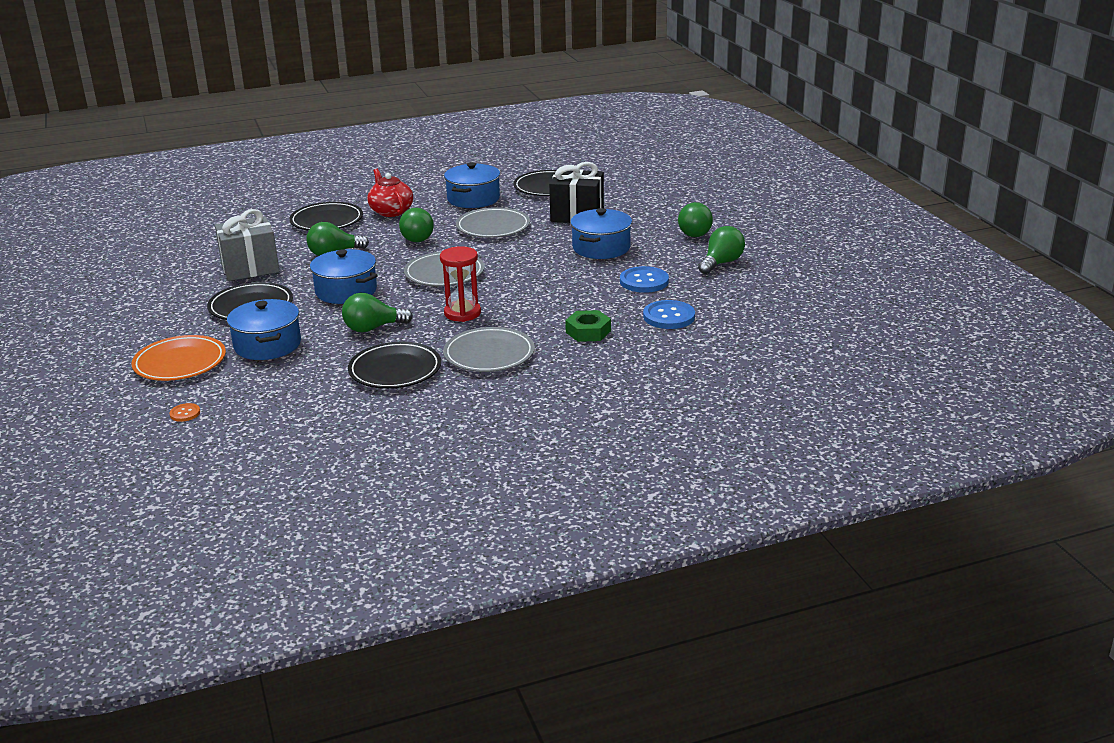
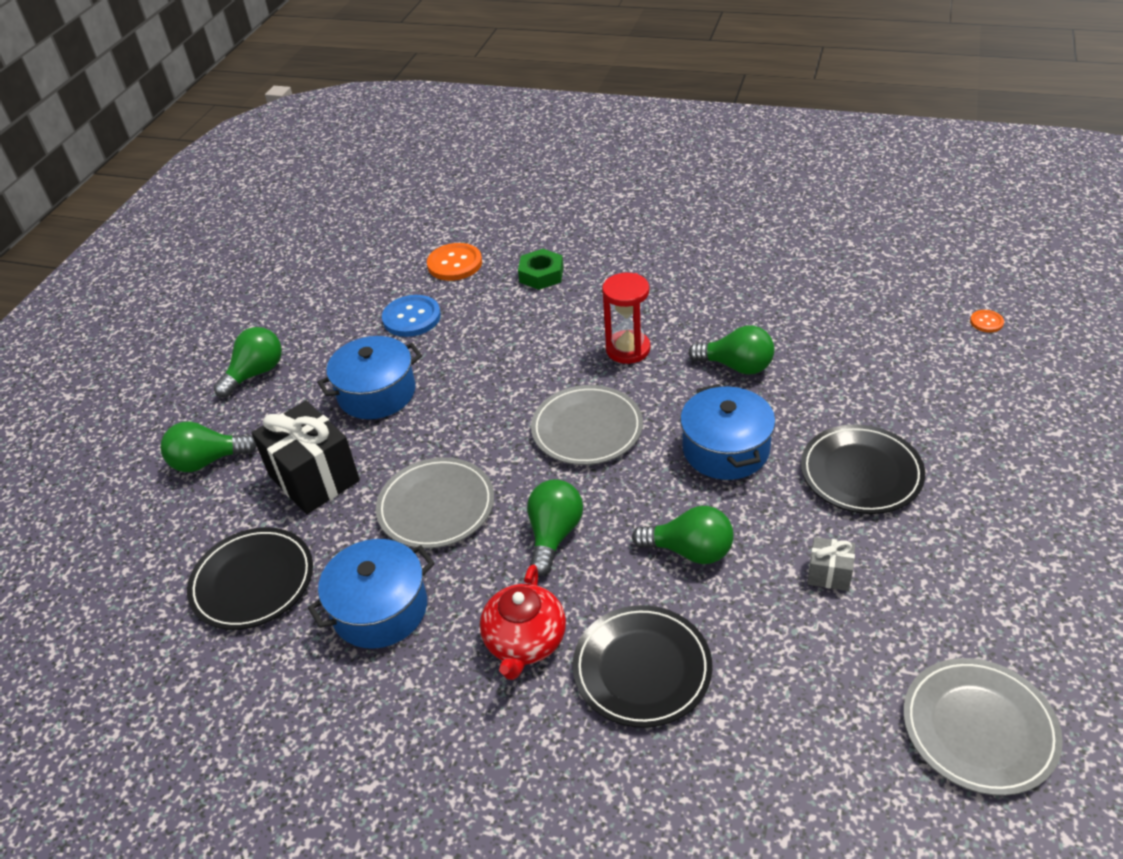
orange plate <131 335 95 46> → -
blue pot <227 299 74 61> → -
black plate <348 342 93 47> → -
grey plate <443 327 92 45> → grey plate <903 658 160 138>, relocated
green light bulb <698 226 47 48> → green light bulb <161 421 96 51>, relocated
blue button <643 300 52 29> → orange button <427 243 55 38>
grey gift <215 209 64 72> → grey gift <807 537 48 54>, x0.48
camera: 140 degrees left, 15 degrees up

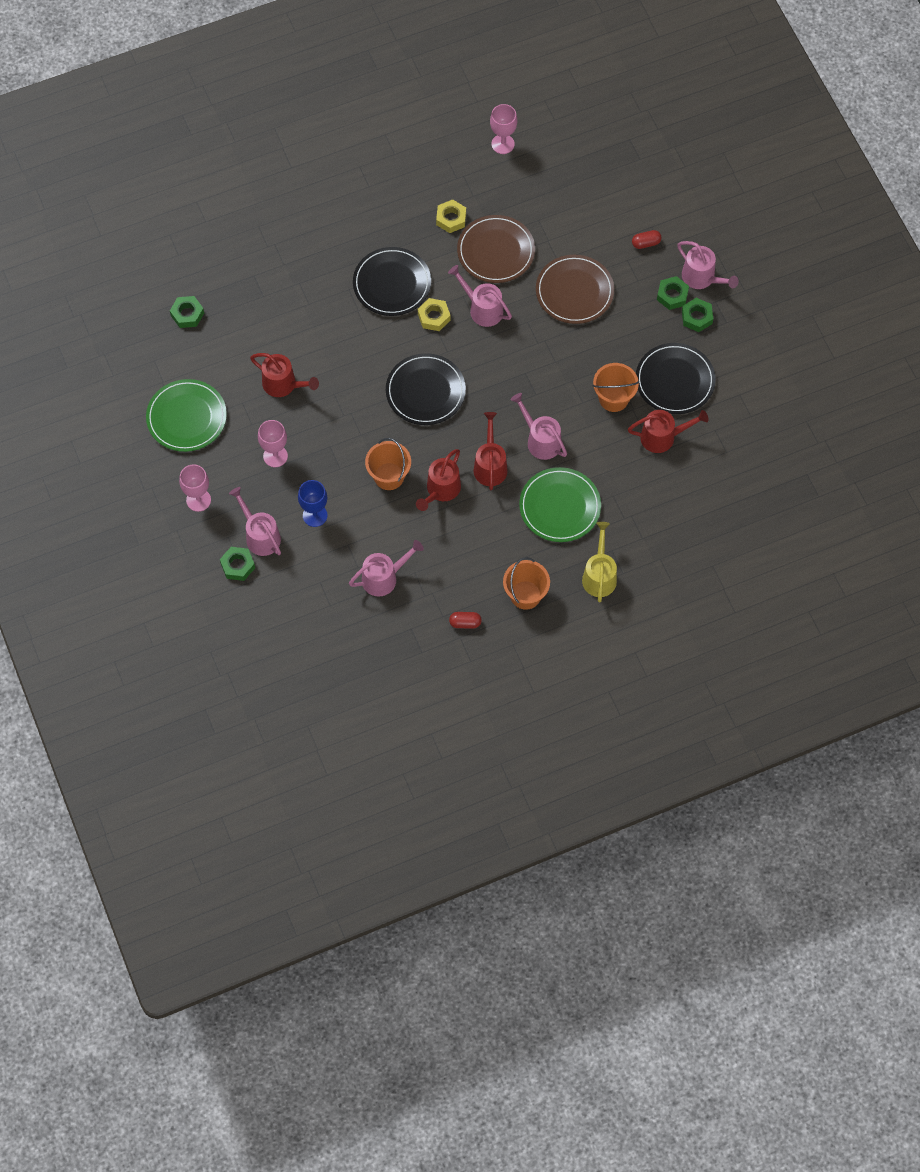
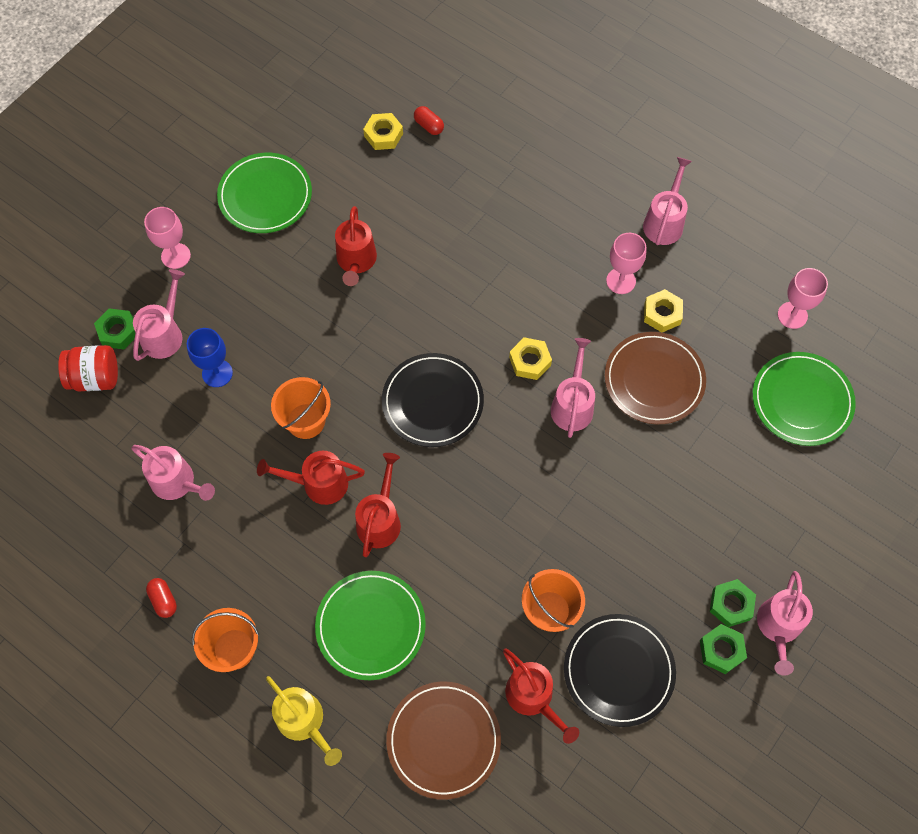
black plate <353 247 78 69> → -
- → red jar <58 345 60 46>
- → green plate <752 352 104 94>
pink goblet <258 420 30 47> → pink goblet <606 233 40 61>, relocated
pink watering can <511 393 56 67> → pink watering can <643 157 49 88>, relocated
brown plate <536 255 78 69> → brown plate <386 682 115 118>, relocated
red capsule <632 230 30 19> → red capsule <414 106 30 29>, relocated
green nut <170 296 34 32> → yellow nut <363 113 40 37>
red watering can <474 412 34 78> → red watering can <355 453 46 104>, 45 degrees counterclockwise
yellow watering can <582 522 35 80> → yellow watering can <266 676 76 90>, 75 degrees clockwise
camera: 60 degrees right, 0 degrees up

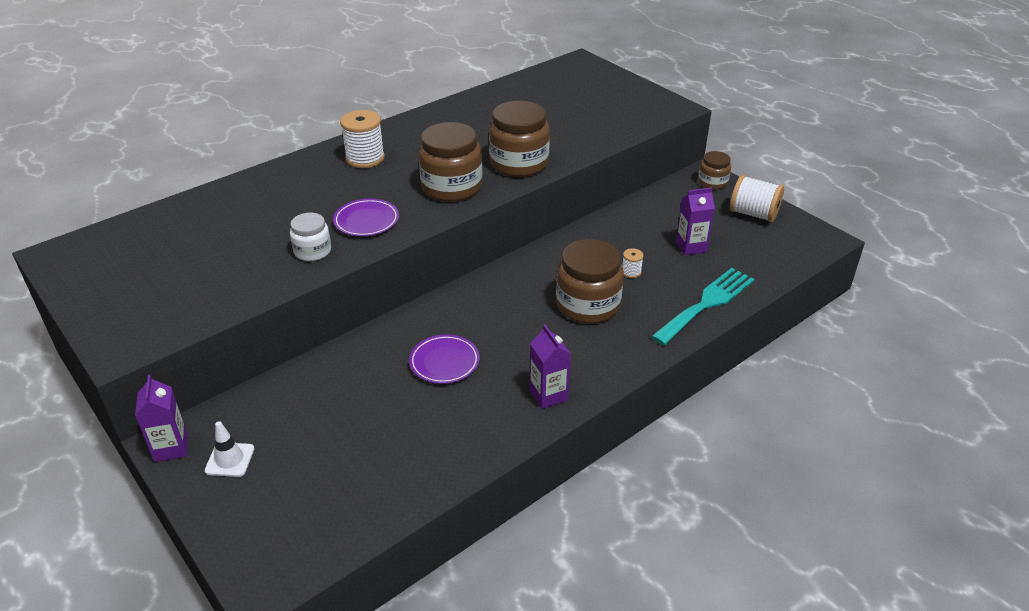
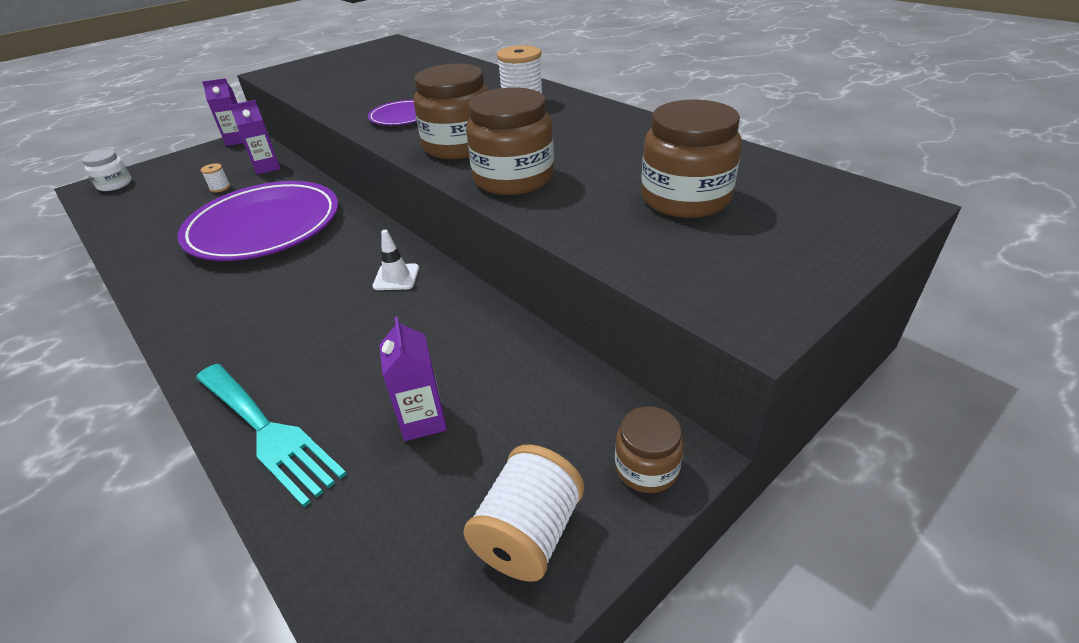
white traffic cone <205 421 49 56> → white traffic cone <373 230 46 60>, relocated
white jar <290 213 41 48> → white jar <82 150 50 41>, relocated
purple carton <530 324 41 85> → purple carton <229 100 51 75>, relocated
brown jar <556 239 68 85> → brown jar <641 99 101 119>, relocated
white spool <622 248 22 30> → white spool <201 163 29 29>, relocated
purple plate <409 334 71 50> → purple plate <177 181 161 80>, x2.21
camera: 90 degrees right, 0 degrees up

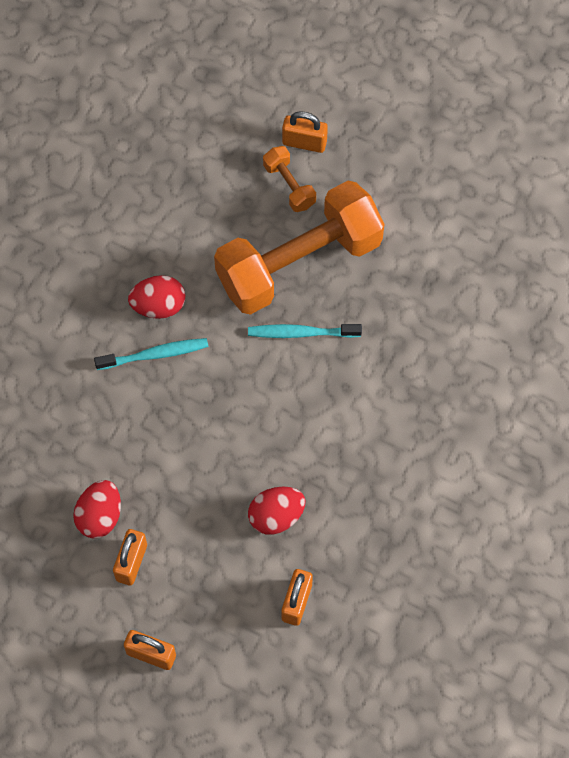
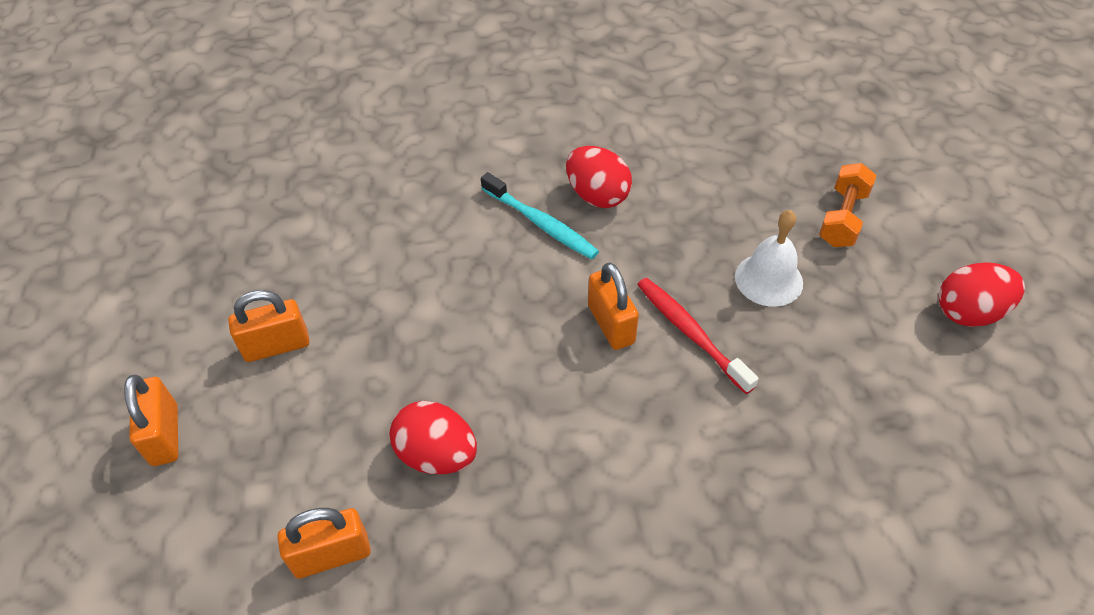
red egg <73 480 48 59> → red egg <939 262 86 65>, relocated
orange padlock <282 111 46 42> → orange padlock <588 262 51 88>, relocated
orange dumbbell <214 181 170 134> → white bell <735 210 68 97>
turquoise toothbrush <248 324 114 14> → red toothbrush <637 278 122 116>
camera: 55 degrees right, 15 degrees down

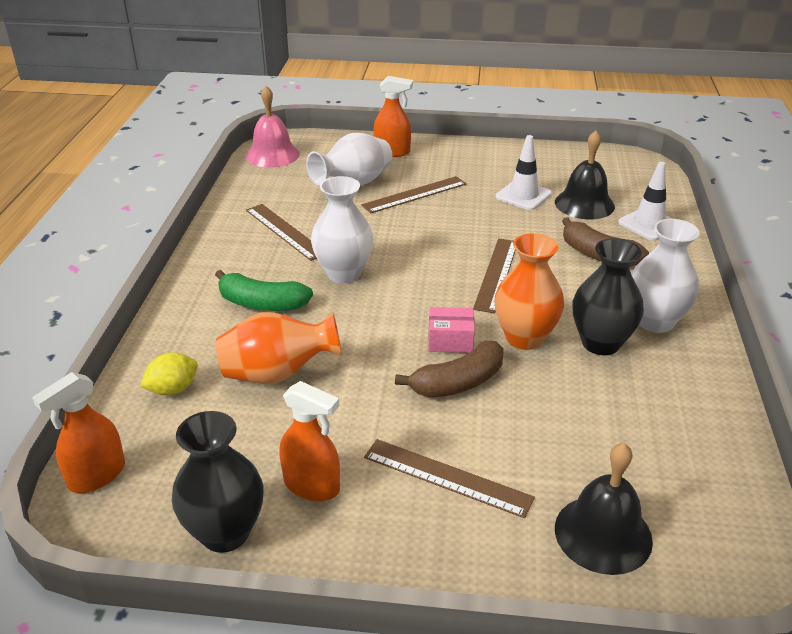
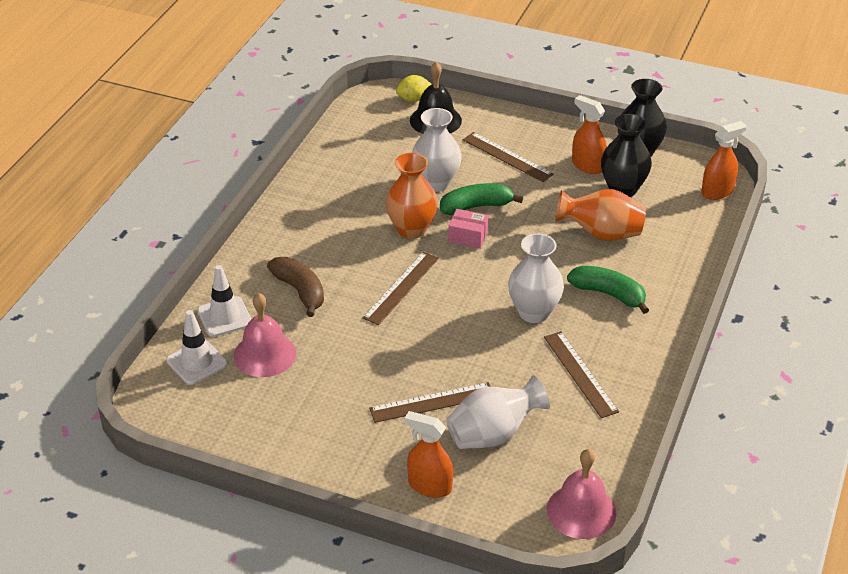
yellow lemon <140 352 58 43> → yellow lemon <396 75 36 27>, relocated
white traffic cone <496 135 56 75> → white traffic cone <166 310 61 75>, relocated
black vase <572 238 72 117> → black vase <601 114 51 83>, relocated
white vase <632 219 68 114> → white vase <412 108 50 84>, relocated
brown banana <395 341 109 57> → green banana <440 183 83 33>
black bell <555 131 60 89> → pink bell <234 293 62 84>
camera: 165 degrees left, 5 degrees up

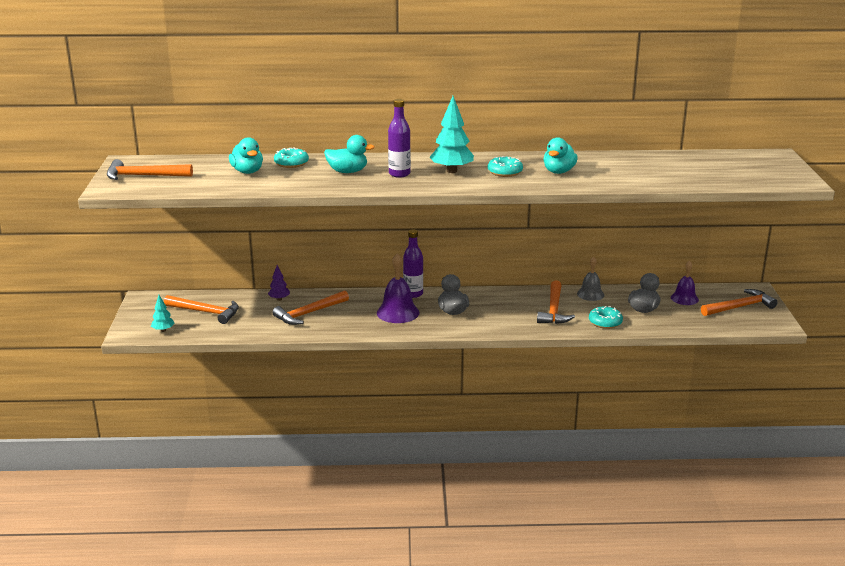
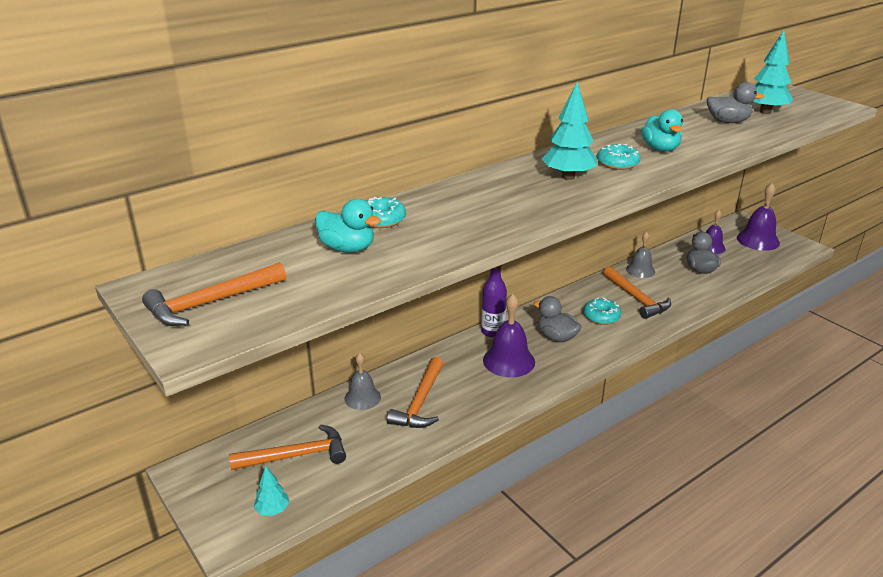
turquoise duck <324 135 51 38> → -
purple bottle <388 99 23 79> → -
- → grey duck <707 82 58 41>
- → turquoise tree <753 30 40 84>
turquoise donut <589 306 34 23> → turquoise donut <583 298 38 27>, relocated
purple tree <268 265 22 36> → grey bell <345 353 36 57>
orange hammer <701 289 77 27> → purple bell <737 183 43 68>
camera: 35 degrees left, 5 degrees up

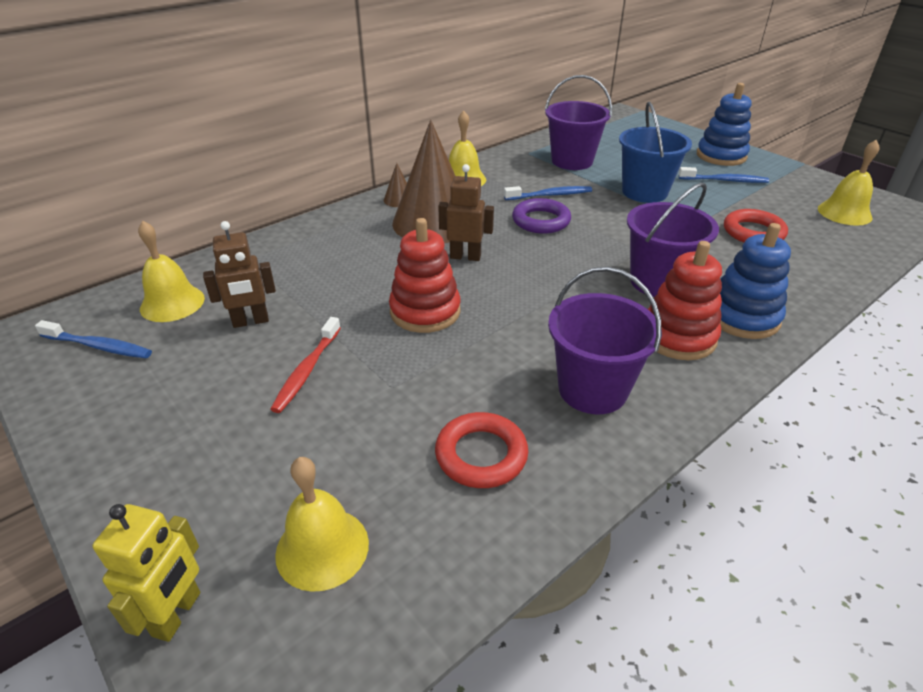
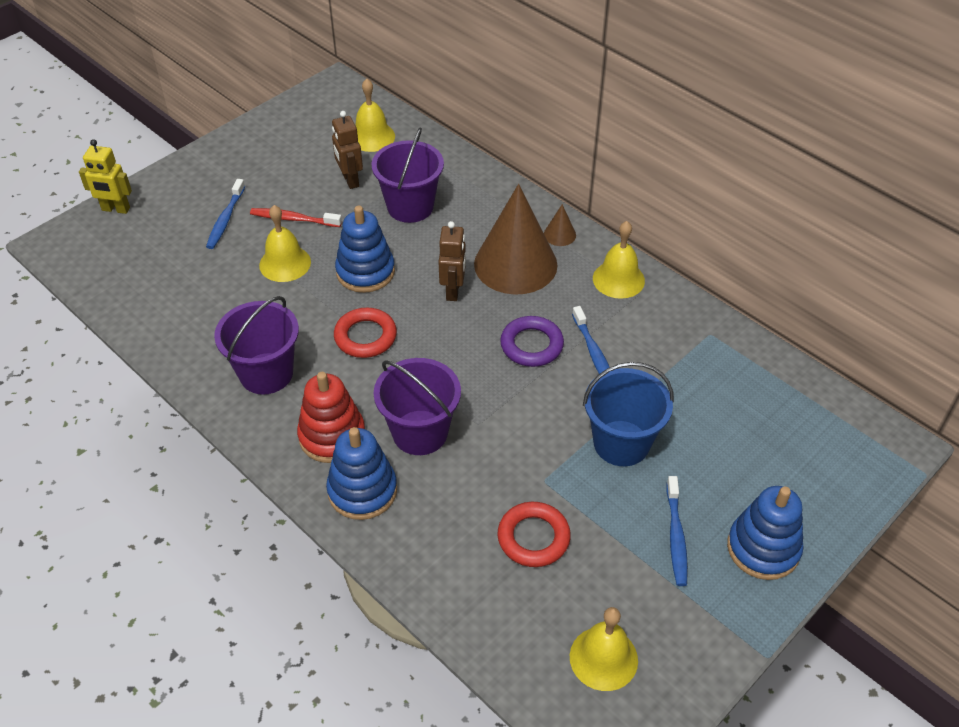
blue toothbrush <35 320 117 38> → blue toothbrush <206 179 39 70>, relocated
yellow bell <275 457 94 135> → yellow bell <259 205 52 77>, relocated
red ring <435 412 93 76> → red ring <334 308 63 50>, relocated
purple bucket <545 75 67 95> → purple bucket <372 128 72 95>, relocated
red stacking toy <389 218 72 115> → blue stacking toy <335 206 60 87>
camera: 85 degrees right, 10 degrees up

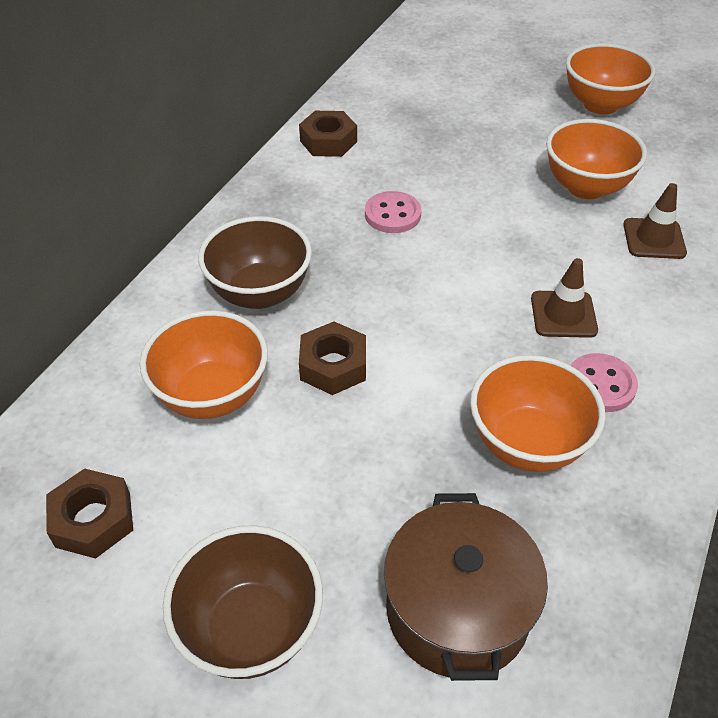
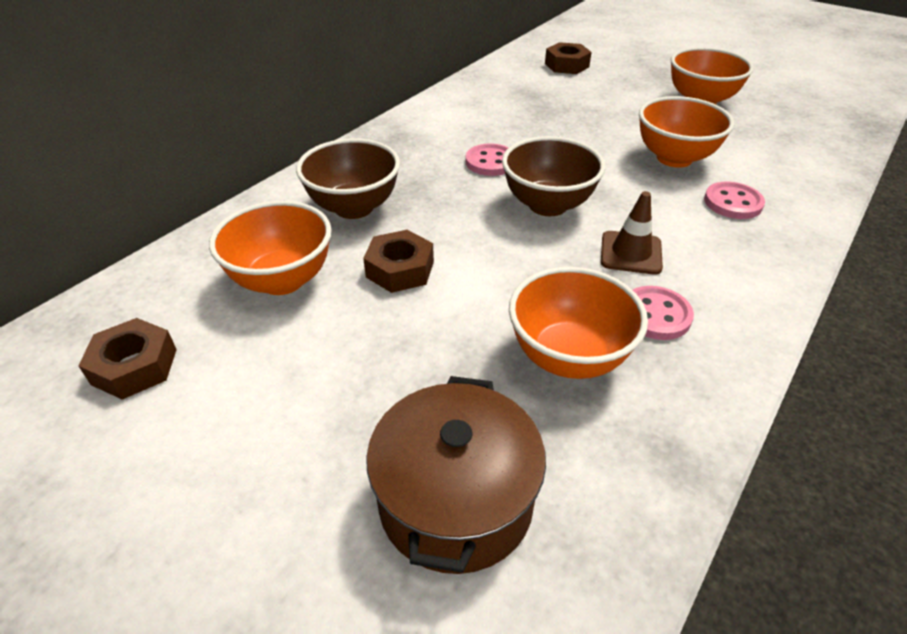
brown bowl <163 526 160 153> → brown bowl <502 136 103 80>, relocated
brown nut <299 111 58 46> → brown nut <545 42 47 32>, relocated
brown traffic cone <623 183 64 76> → pink button <704 182 61 37>
camera: 10 degrees right, 5 degrees down

